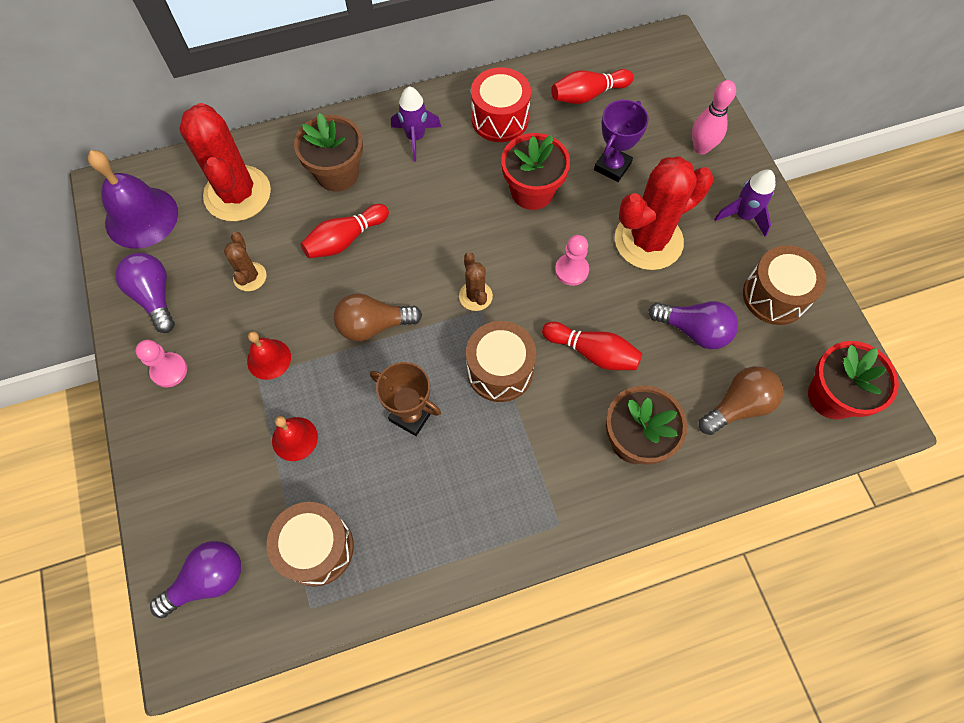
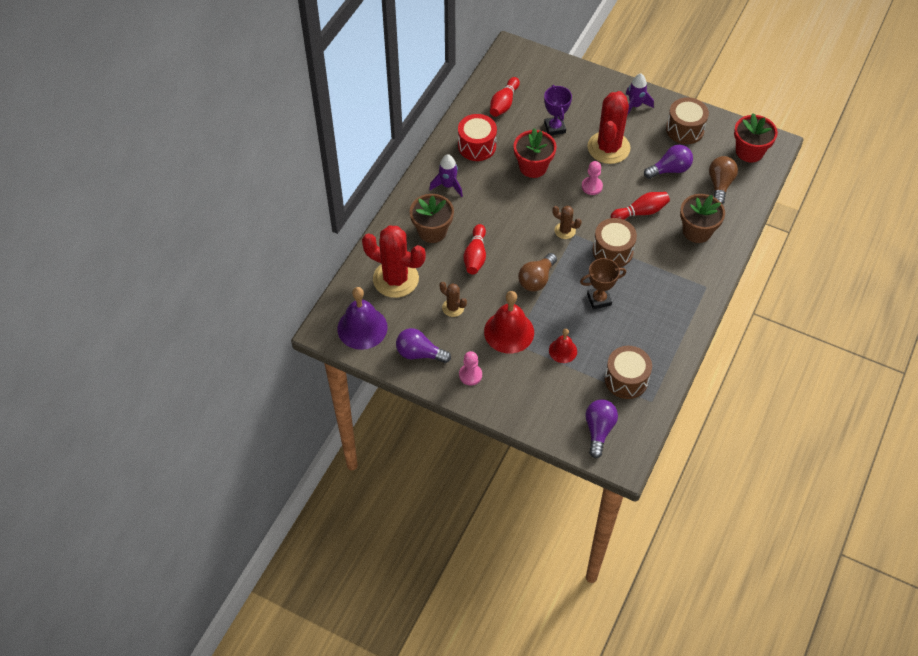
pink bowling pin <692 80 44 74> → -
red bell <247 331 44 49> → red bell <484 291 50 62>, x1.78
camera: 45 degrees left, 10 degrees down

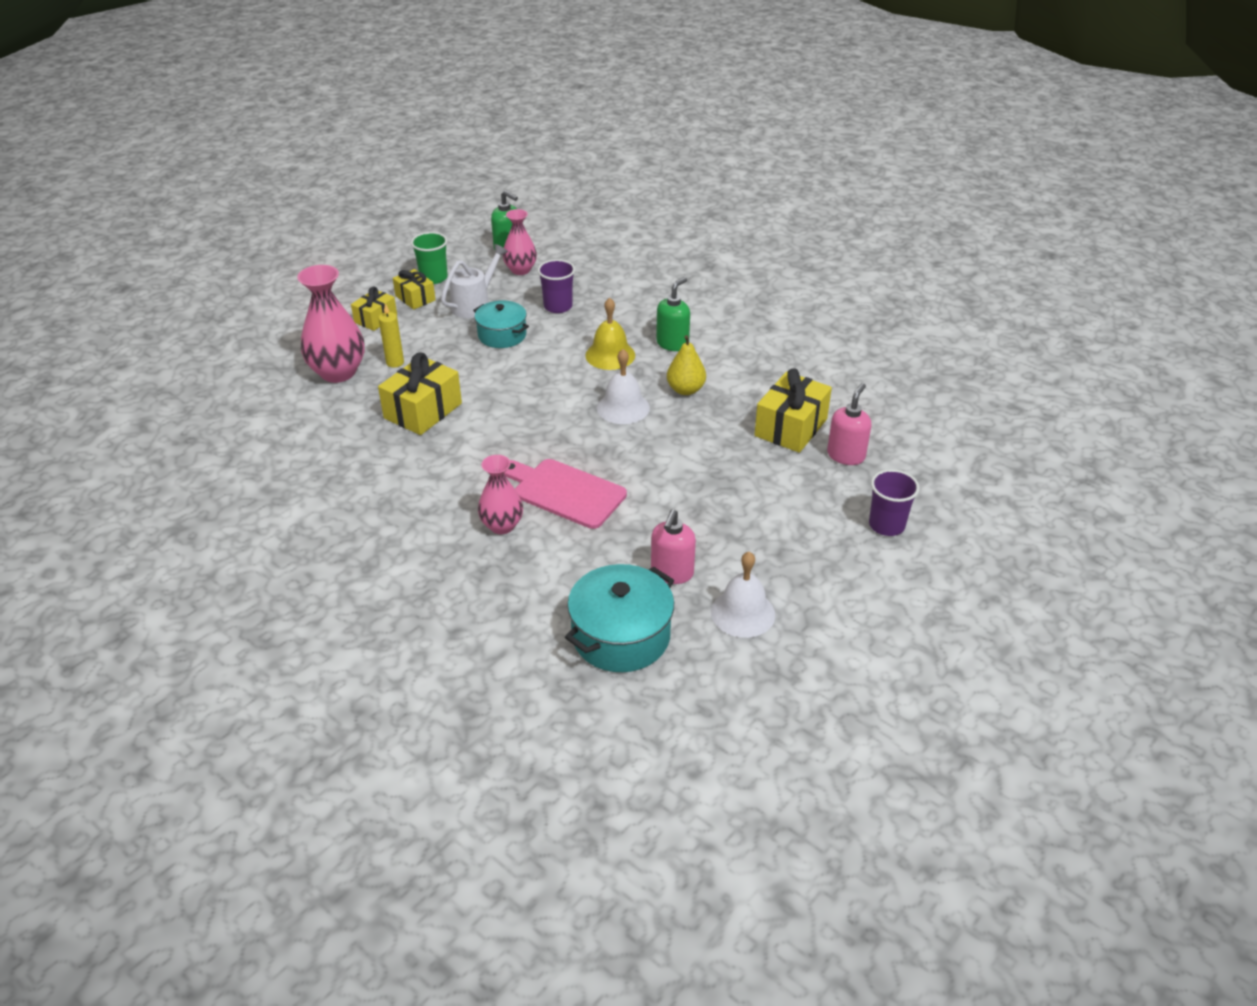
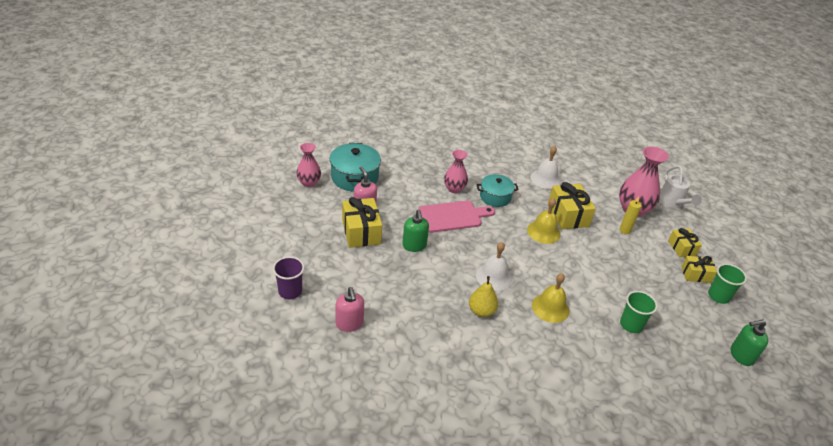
- → yellow bell <527 198 34 46>
white watering can <441 244 67 74> → white watering can <659 165 43 43>, relocated
turquoise pot <473 301 56 47> → turquoise pot <476 174 43 33>, relocated
pink vase <503 209 34 66> → pink vase <296 143 25 44>, relocated
green soap dispenser <656 277 34 74> → green soap dispenser <402 210 27 42>, relocated
white bell <711 552 64 86> → white bell <531 146 30 43>, relocated
yellow gift <754 368 78 85> → yellow gift <342 197 40 51>, relocated
purple cup <537 259 38 54> → green cup <620 291 38 42>
camera: 130 degrees right, 0 degrees up

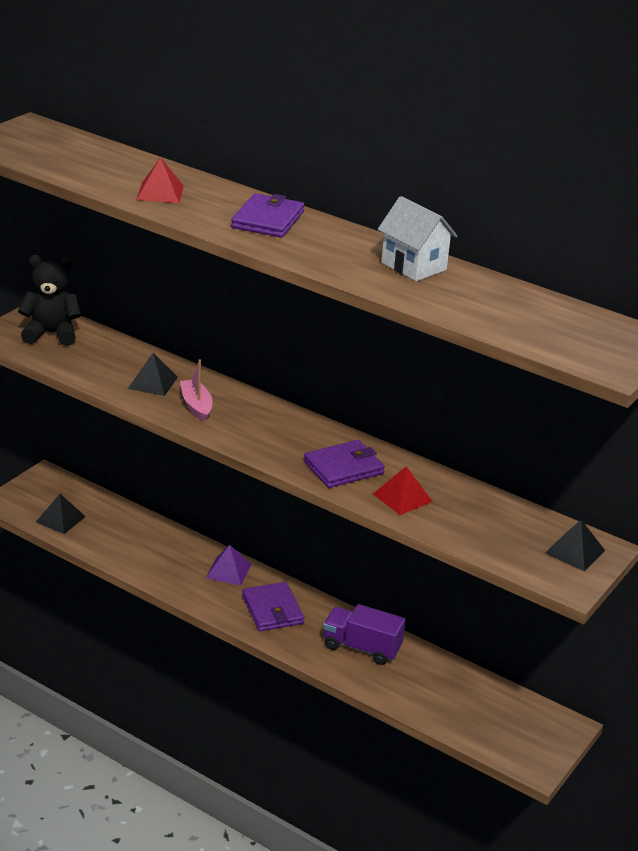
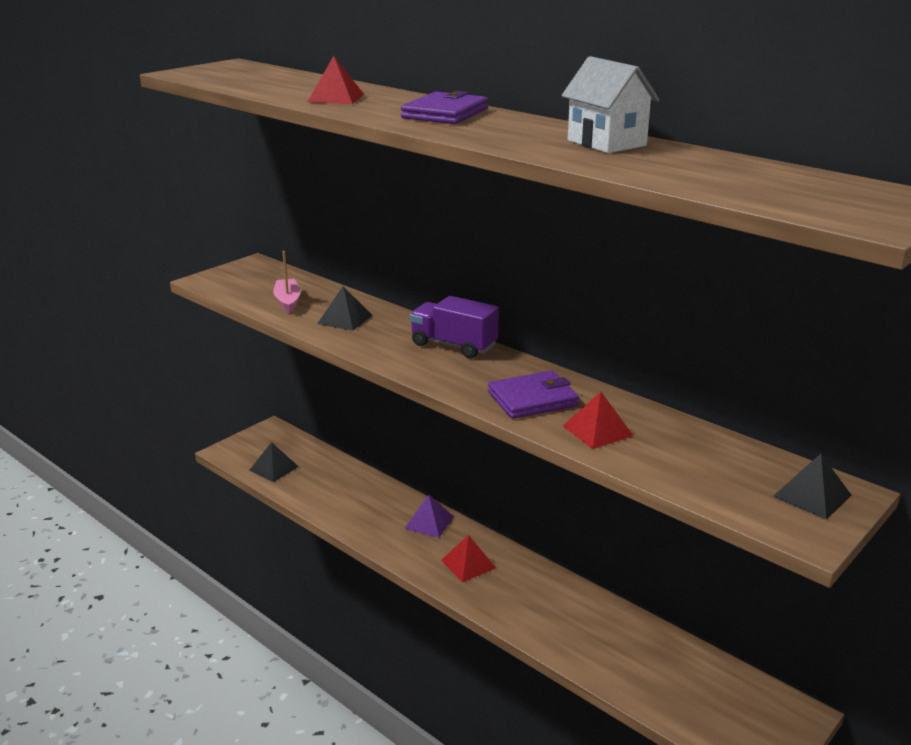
black teddy bear <18 255 63 91> → -
pink boat <180 359 33 63> → pink boat <273 251 28 63>, relocated
purple truck <323 604 83 61> → purple truck <410 296 89 62>, relocated
purple wallet <242 582 63 49> → red pyramid <441 535 55 47>
camera: 10 degrees right, 5 degrees down

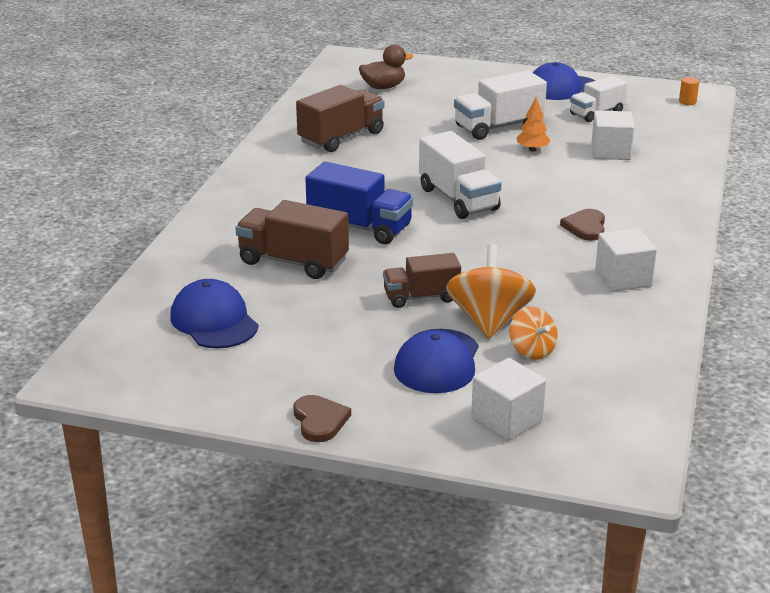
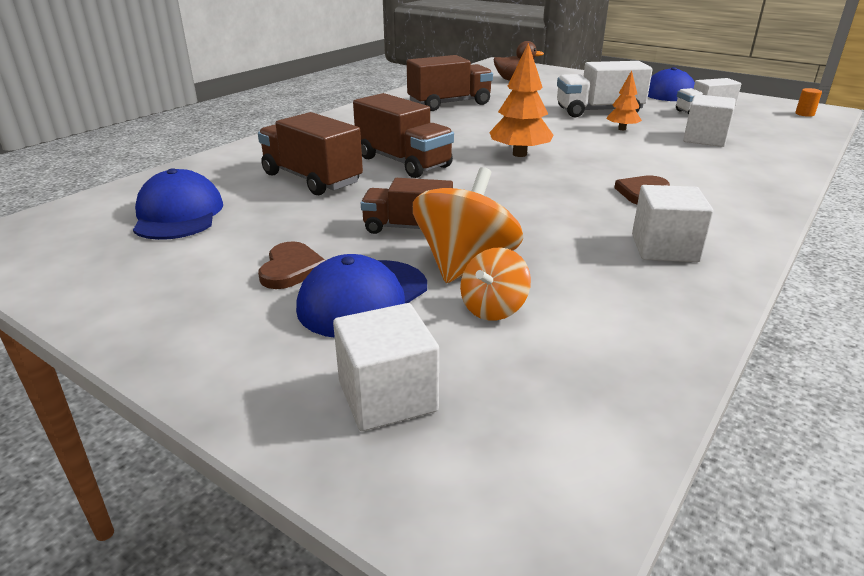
brown heart <294 395 57 47> → brown heart <258 241 68 48>, relocated
white truck <419 131 83 88> → orange tree <489 43 65 114>
blue truck <305 162 109 82> → brown truck <353 93 101 85>
orange spinning top <509 307 49 53> → orange spinning top <460 247 71 74>, 45 degrees clockwise
camera: 20 degrees right, 0 degrees up

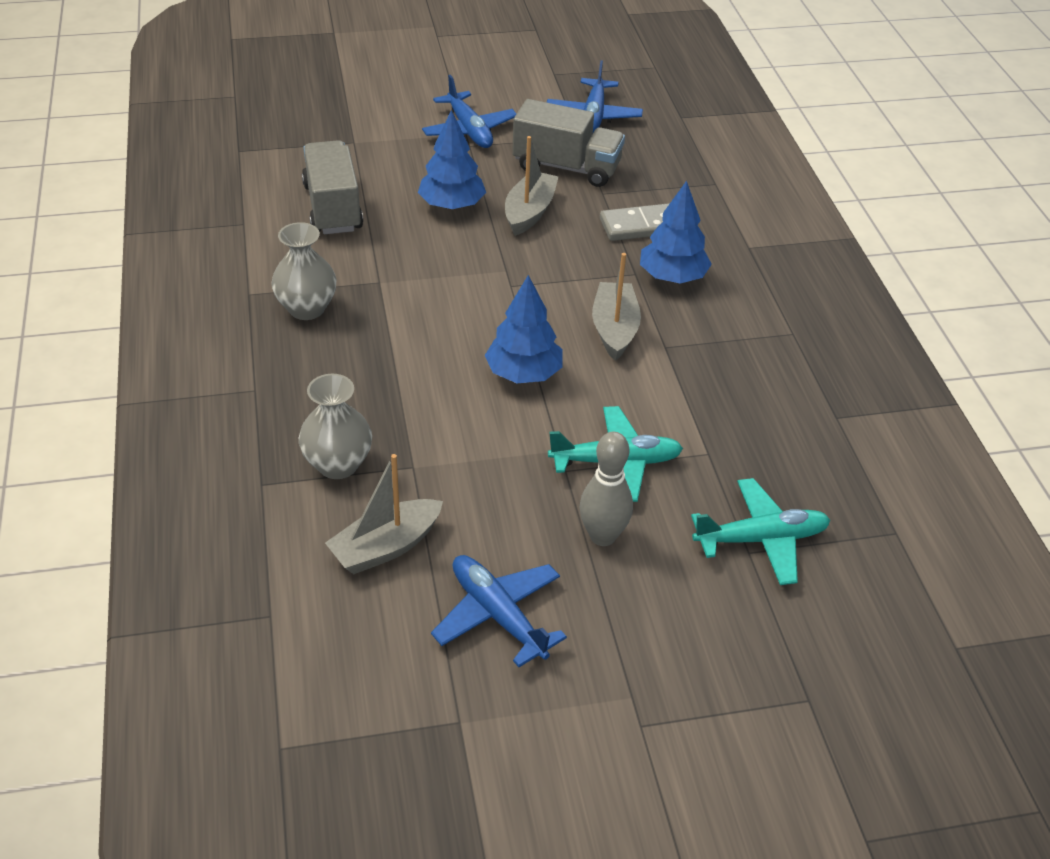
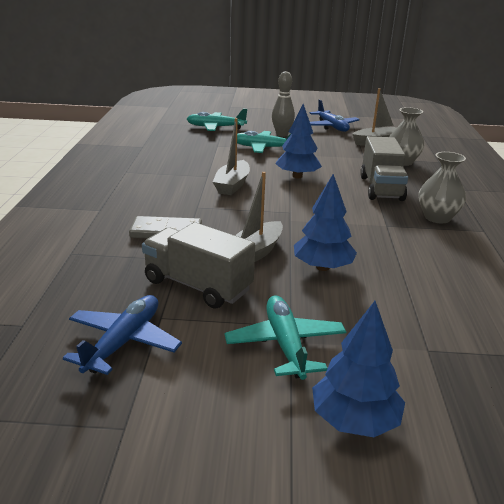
grey truck <302 140 61 94> → grey truck <360 136 48 65>, relocated
blue tree <640 181 72 102> → blue tree <312 301 93 136>, relocated
blue plane <422 75 95 73> → turquoise plane <225 296 121 84>
camera: 165 degrees left, 15 degrees down

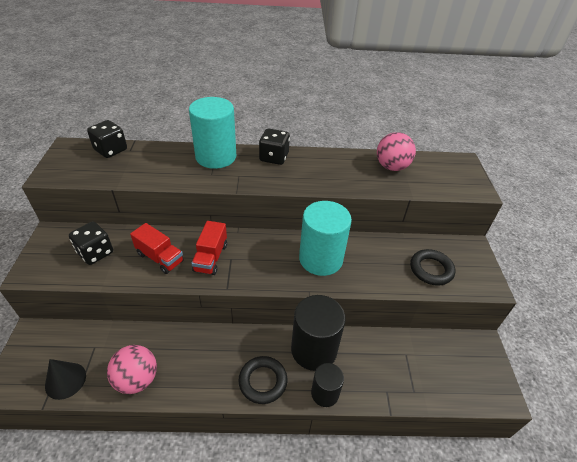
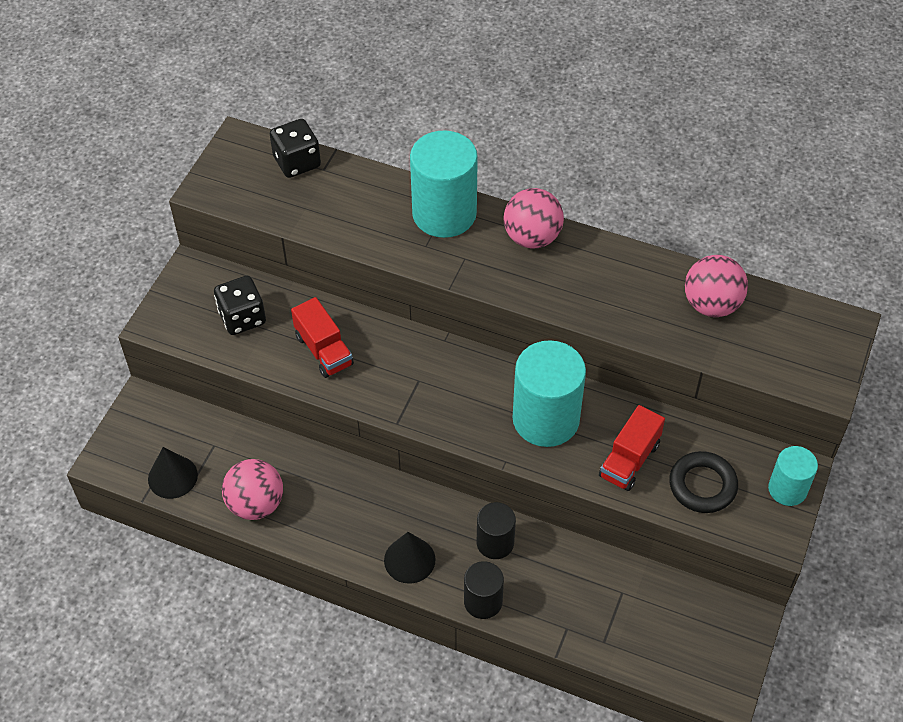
- → turquoise cylinder <768 446 50 60>
red truck <191 221 36 54> → red truck <599 405 66 86>, relocated
black ring <238 356 49 48> → black cone <384 532 52 52>
black dice <259 129 31 36> → pink ball <503 188 61 61>
black cylinder <291 295 55 76> → black cylinder <477 502 39 57>, x0.56
camera: 25 degrees right, 10 degrees up

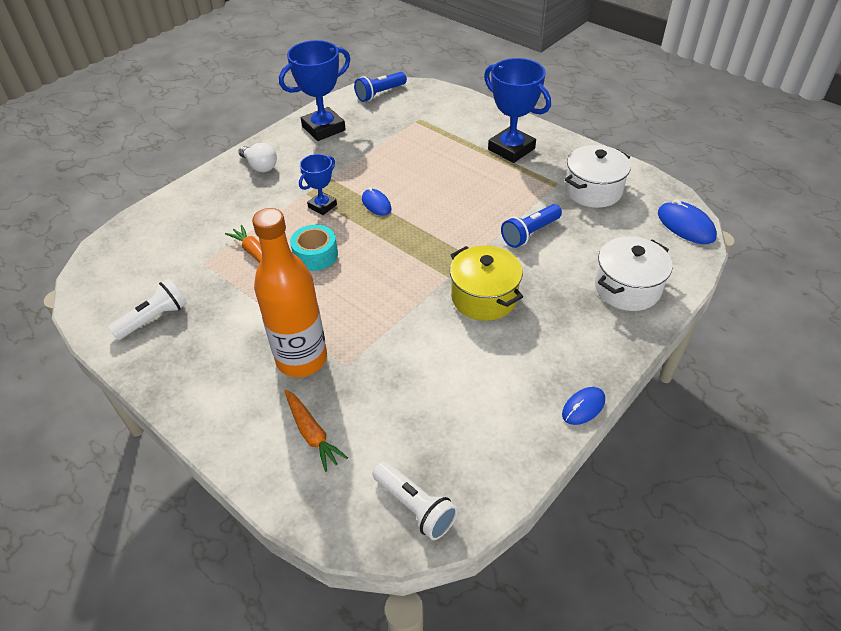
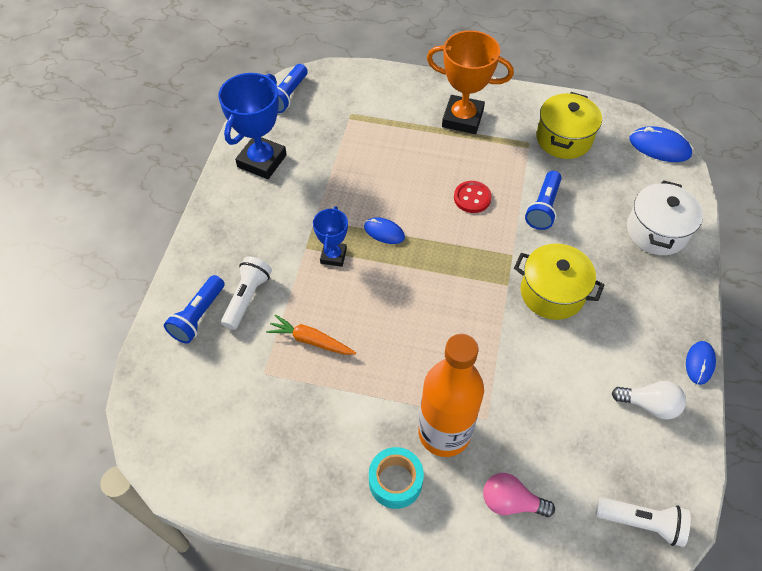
- → blue flashlight <164 275 60 68>
- → red button <454 181 38 32>
white flashlight <108 279 79 61> → white flashlight <221 256 51 74>, relocated
white light bulb <238 143 39 29> → white light bulb <612 381 74 39>, relocated
turquoise tape <290 225 48 46> → turquoise tape <369 447 55 62>, relocated
orange carrot <285 390 63 82> → pink light bulb <483 473 72 44>
blue trophy <484 58 67 105> → orange trophy <427 30 87 104>
white pot <565 145 66 63> → yellow pot <536 92 66 67>
camera: 30 degrees left, 10 degrees up

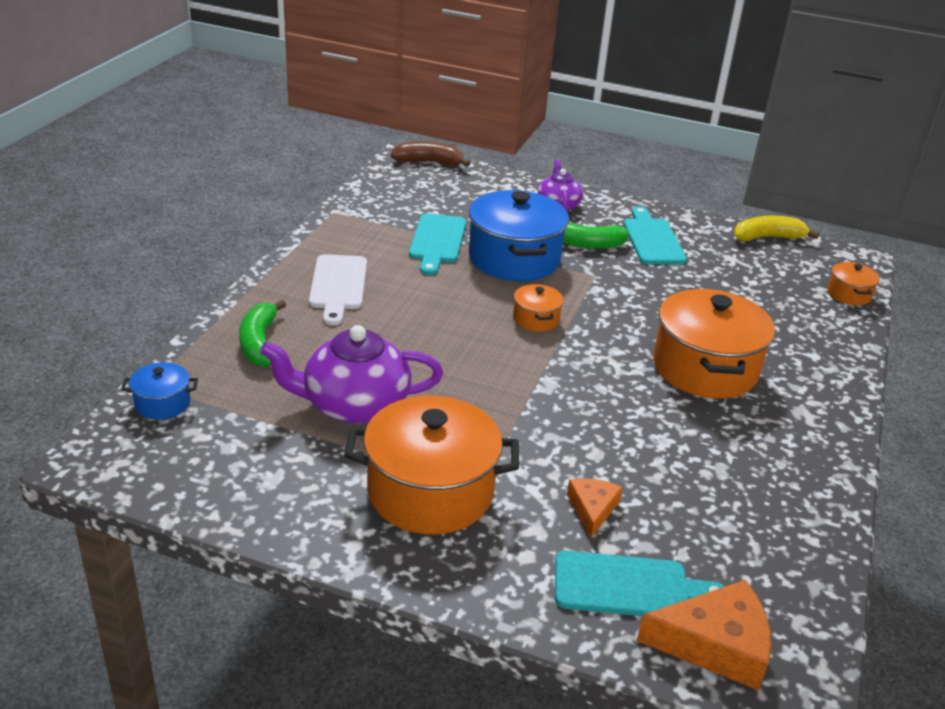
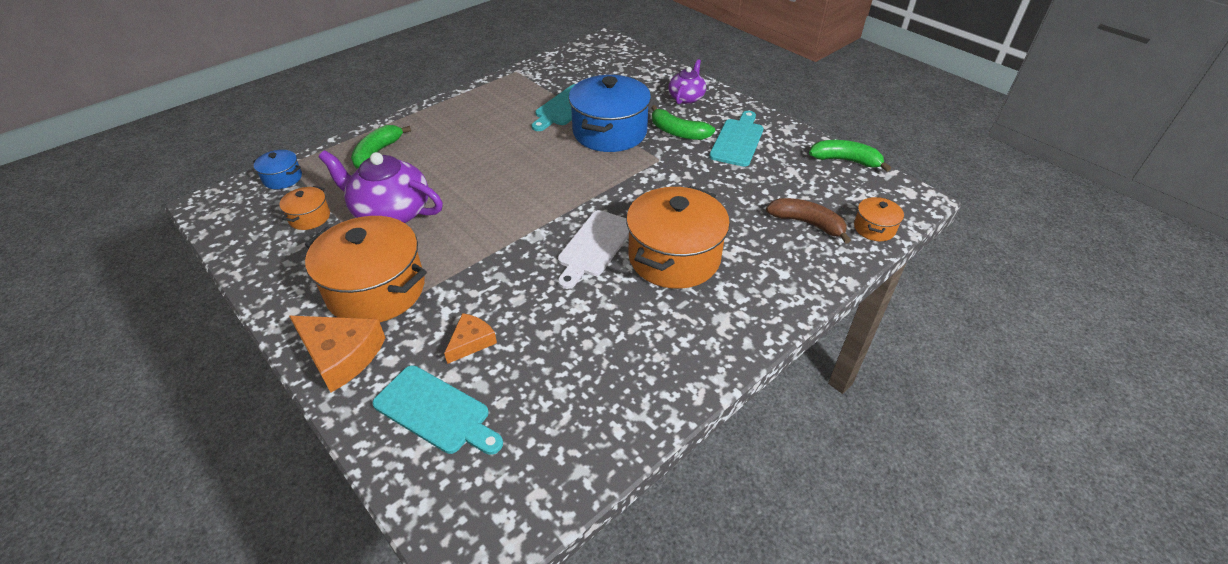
white cutting board <309 254 58 72> → white cutting board <558 210 71 79>, relocated
brown banana <391 141 79 26> → brown banana <766 198 85 46>, relocated
orange pot <513 284 51 48> → orange pot <279 186 51 44>, relocated
orange cheese <637 580 134 111> → orange cheese <289 316 97 76>, relocated
yellow banana <734 216 85 25> → green banana <809 140 82 32>
camera: 30 degrees right, 10 degrees up

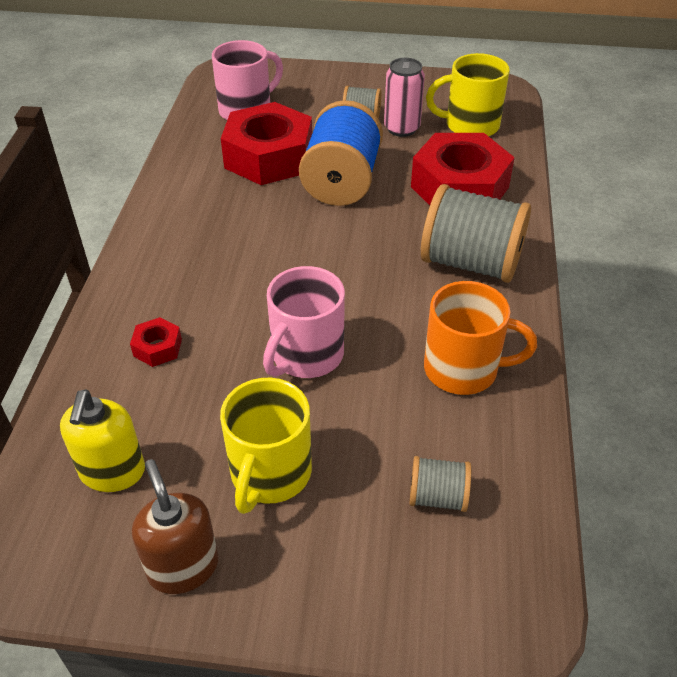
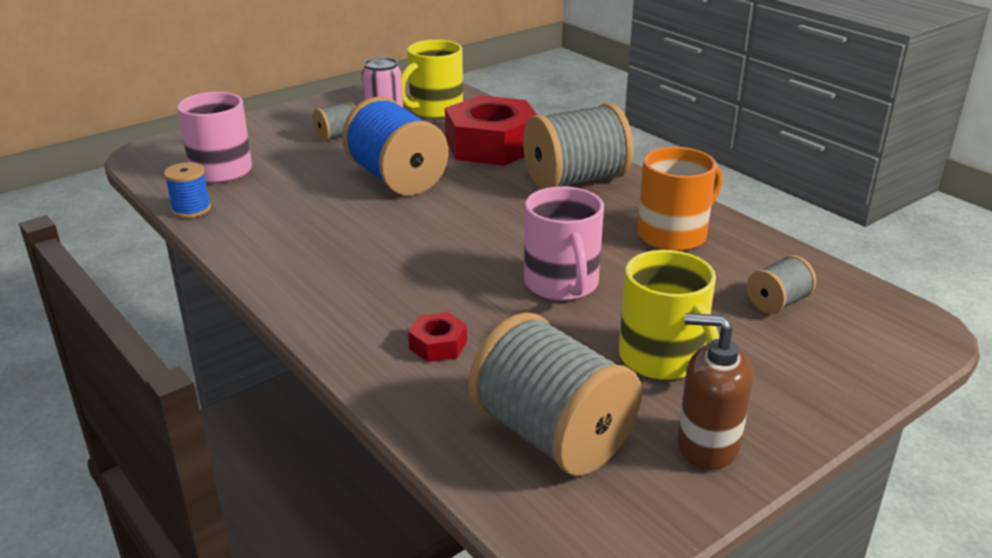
red nut <221 102 91 83> → -
- → blue spool <164 162 47 56>
yellow soap dispenser <60 389 85 103> → grey spool <468 312 174 164>
camera: 45 degrees left, 15 degrees down

